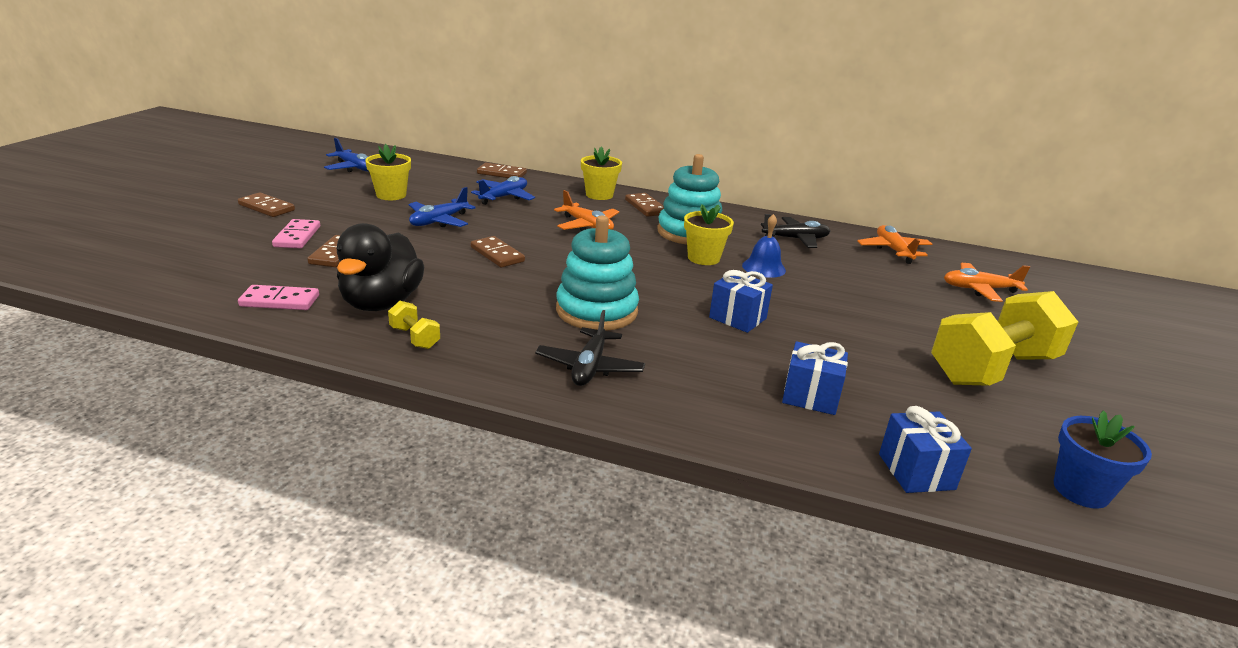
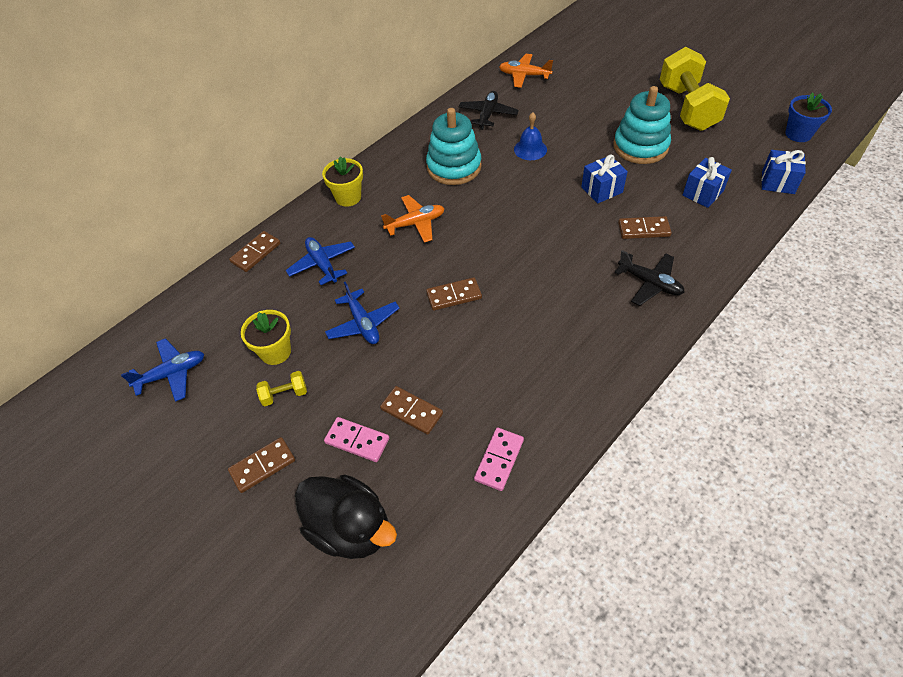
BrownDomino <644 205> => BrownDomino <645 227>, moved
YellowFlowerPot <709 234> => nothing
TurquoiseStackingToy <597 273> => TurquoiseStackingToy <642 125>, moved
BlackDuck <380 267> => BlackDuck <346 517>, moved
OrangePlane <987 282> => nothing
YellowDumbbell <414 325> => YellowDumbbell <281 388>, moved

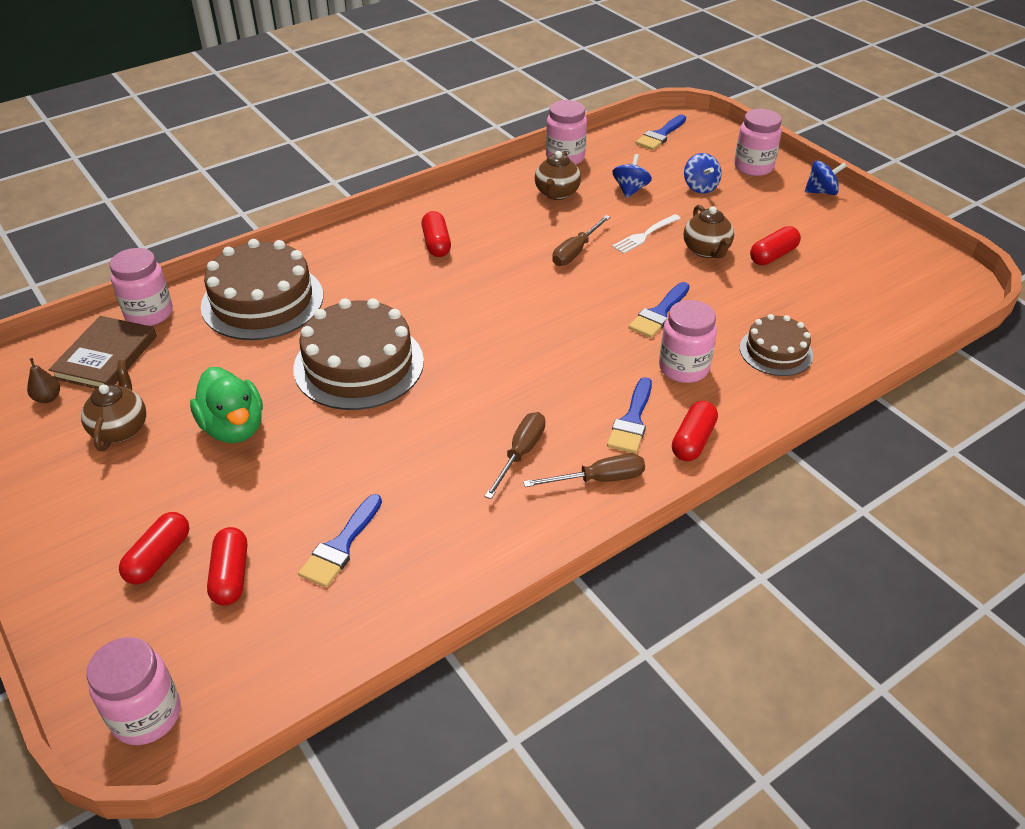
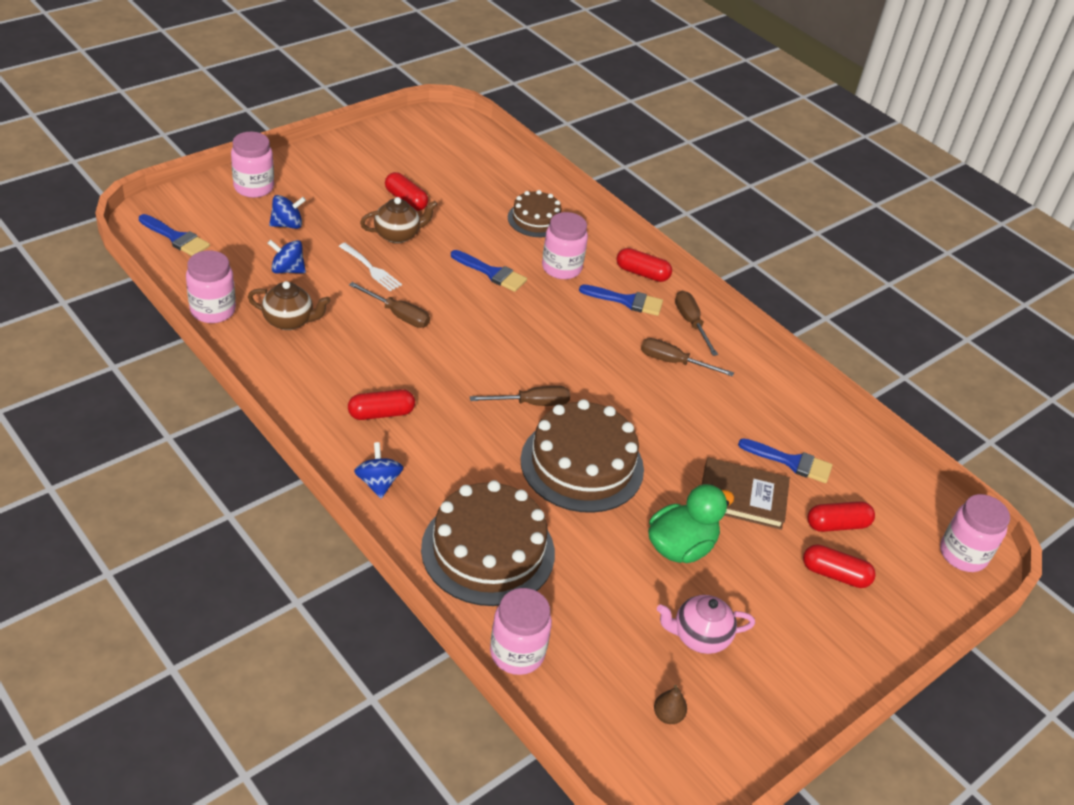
BlueSpinningTop <826 178> => BlueSpinningTop <378 470>, moved
BrownBook <103 352> => BrownBook <746 493>, moved
BrownTeapot <113 405> => PinkTeapot <706 624>
nothing => BrownScrewdriver <520 396>

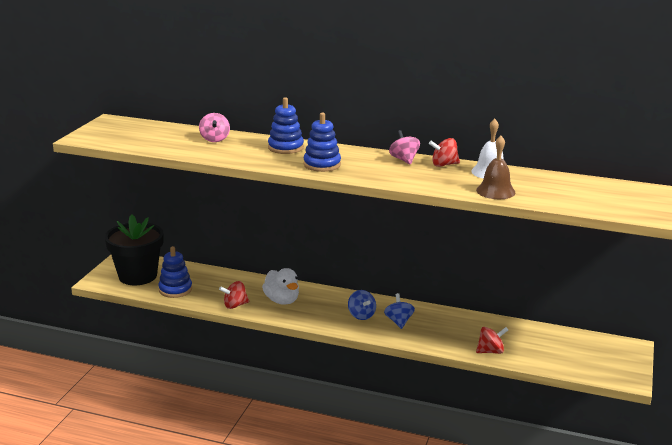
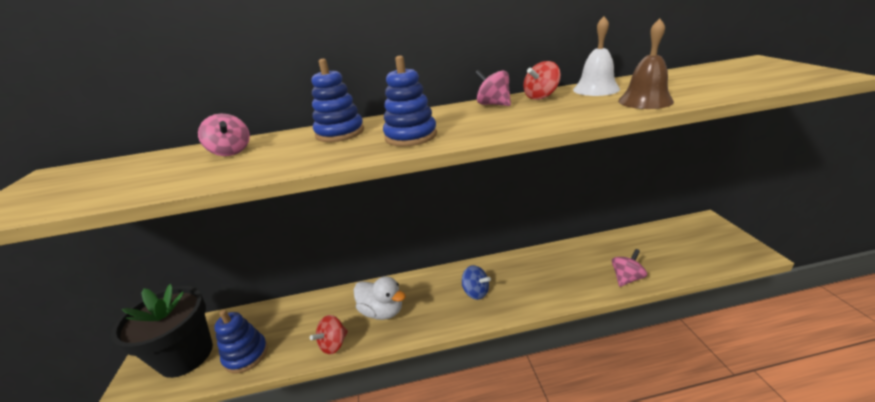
BlueSpinningTop <399 311> => nothing
RedSpinningTop <492 340> => PinkSpinningTop <629 268>

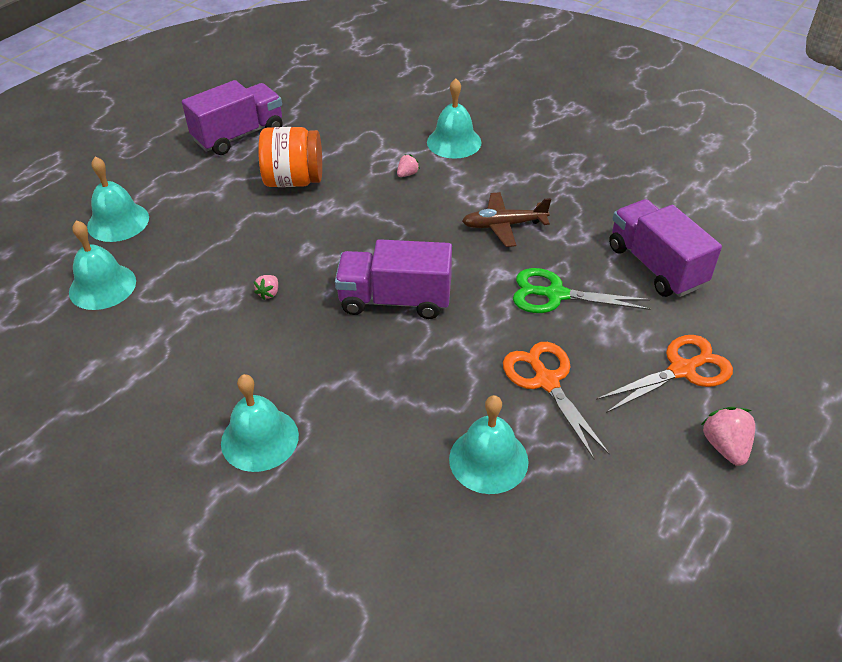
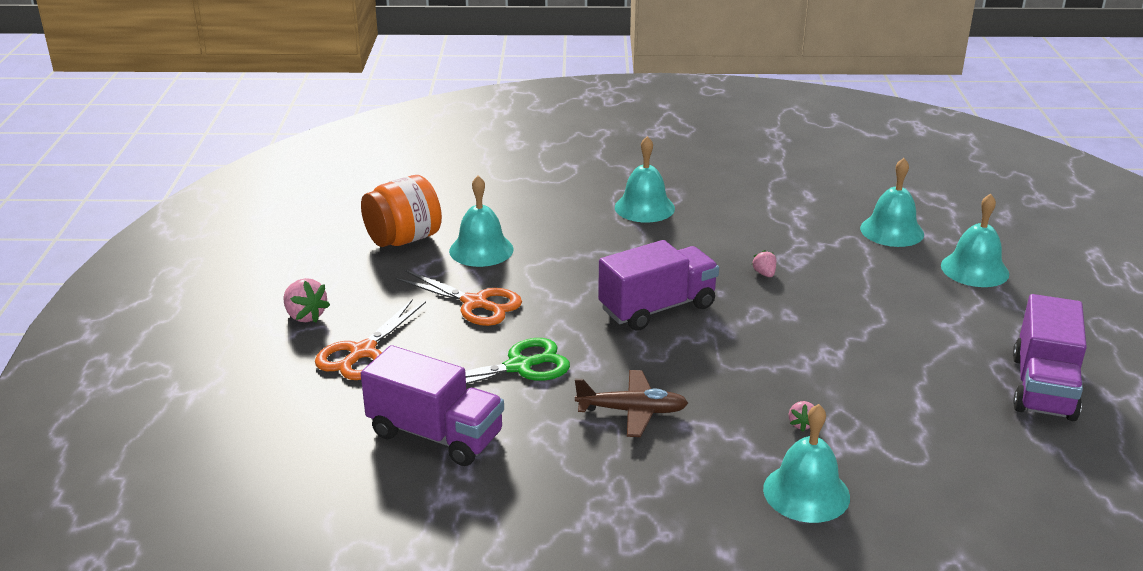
OrangeJar <290 157> => OrangeJar <401 211>, moved
BrownPlane <506 219> => BrownPlane <631 403>, 45 degrees clockwise

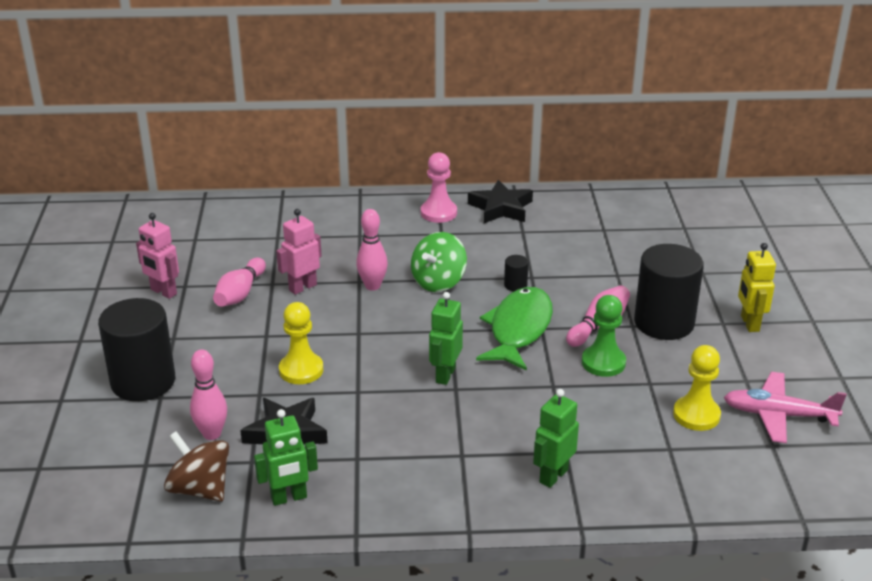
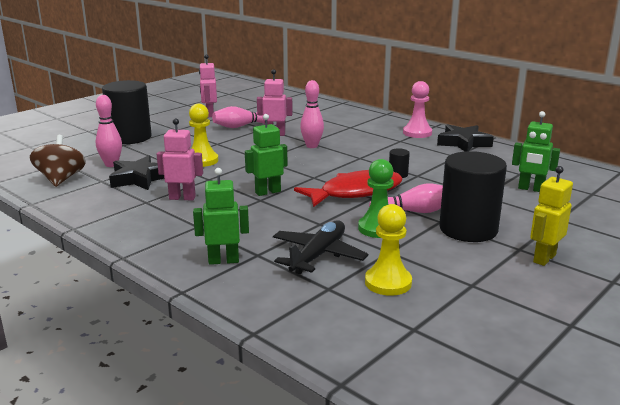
GreenSpinningTop <439 262> => nothing
GreenFish <514 329> => RedFish <348 188>
PinkPlane <785 407> => nothing
GreenRobot <286 457> => GreenRobot <536 151>, moved
nothing => PinkRobot <180 159>
nothing => BlackPlane <320 247>

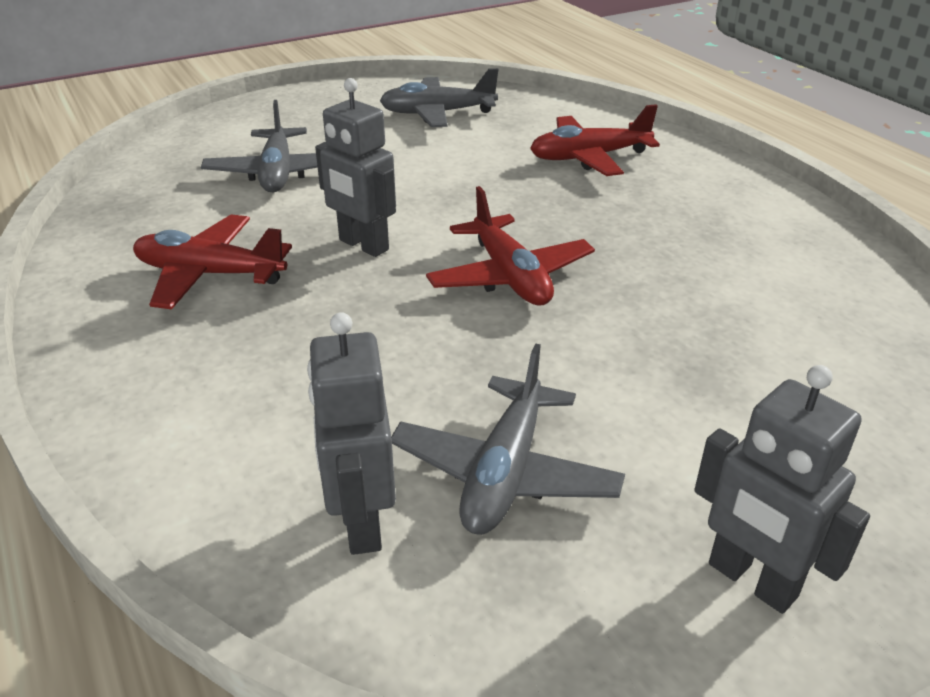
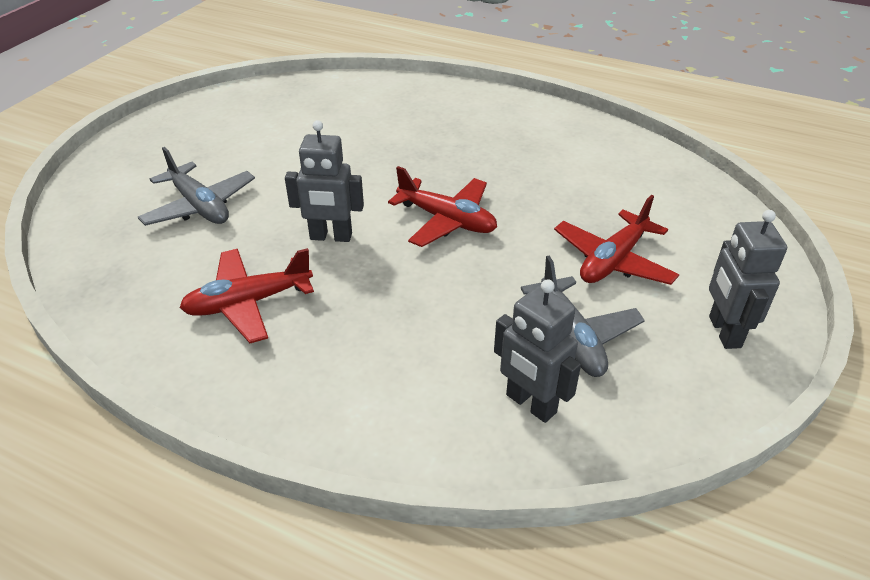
GreyPlane <439 97> => nothing
RedPlane <595 140> => RedPlane <616 240>, moved
GreyRobot <782 489> => GreyRobot <748 279>, 75 degrees clockwise

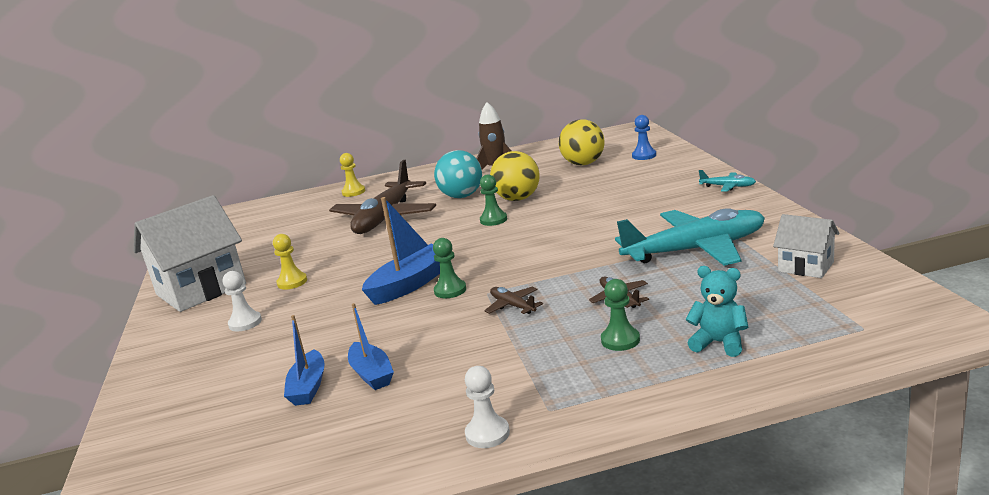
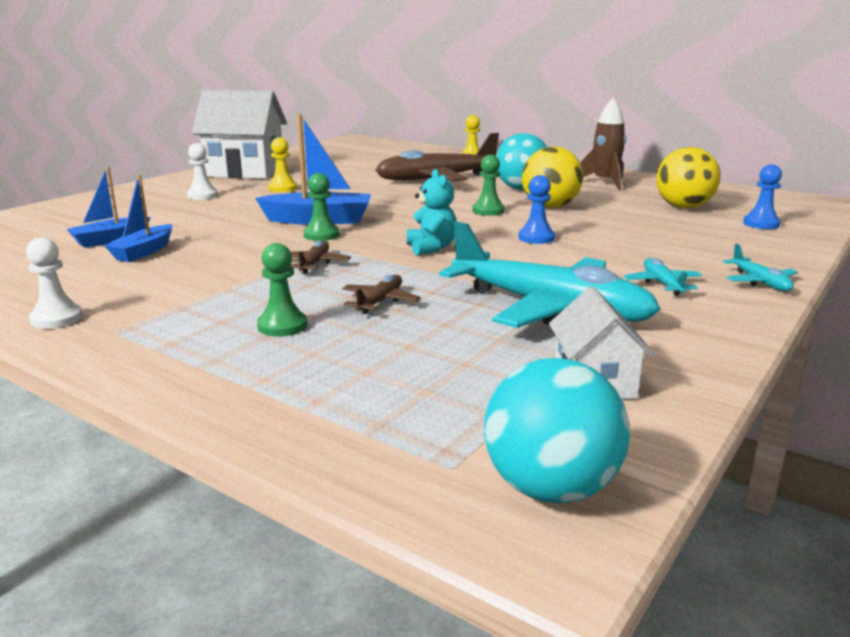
TurquoiseTeddyBear <717 311> => TurquoiseTeddyBear <432 212>, moved
nothing => BluePawn <536 209>
nothing => TurquoisePlane <663 277>
nothing => TurquoiseBall <557 430>

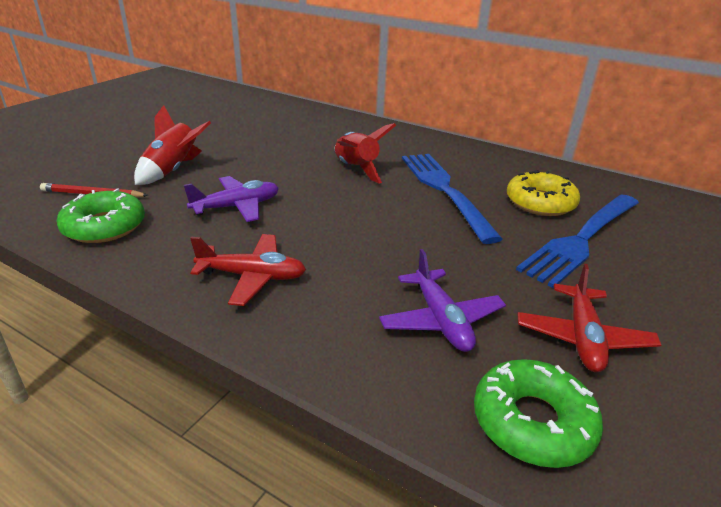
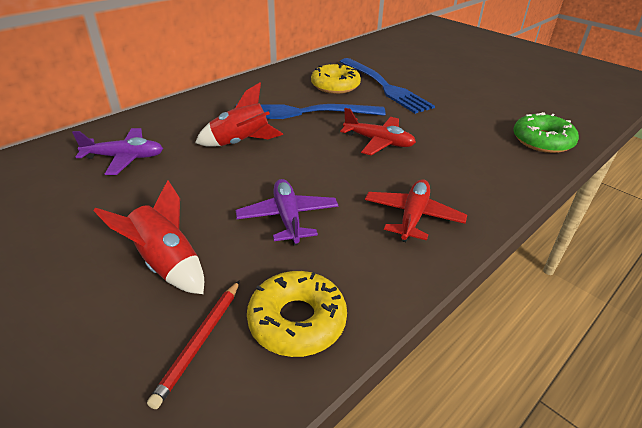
GreenDonut <101 215> => YellowDonut <297 314>
PurplePlane <442 300> => PurplePlane <117 151>, moved
RedPlane <589 318> => RedPlane <378 131>, moved

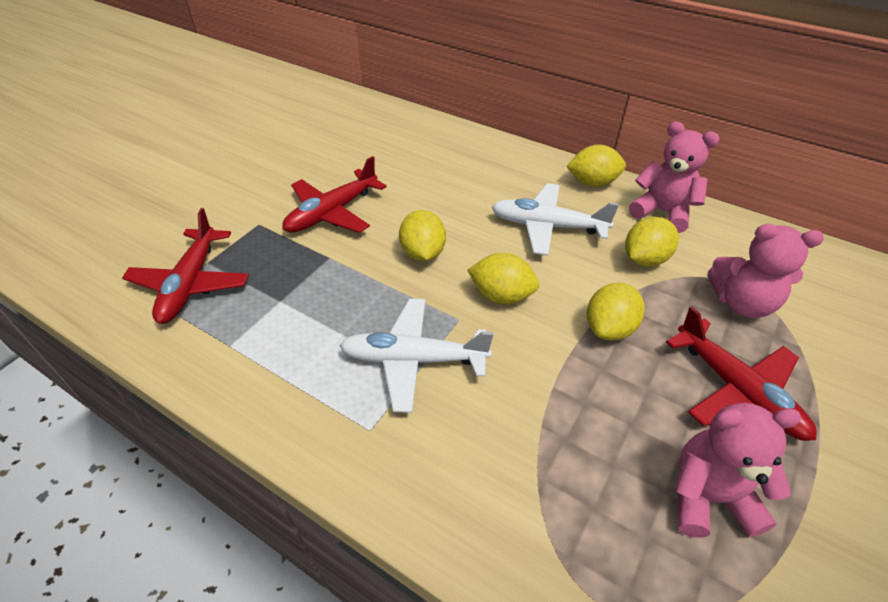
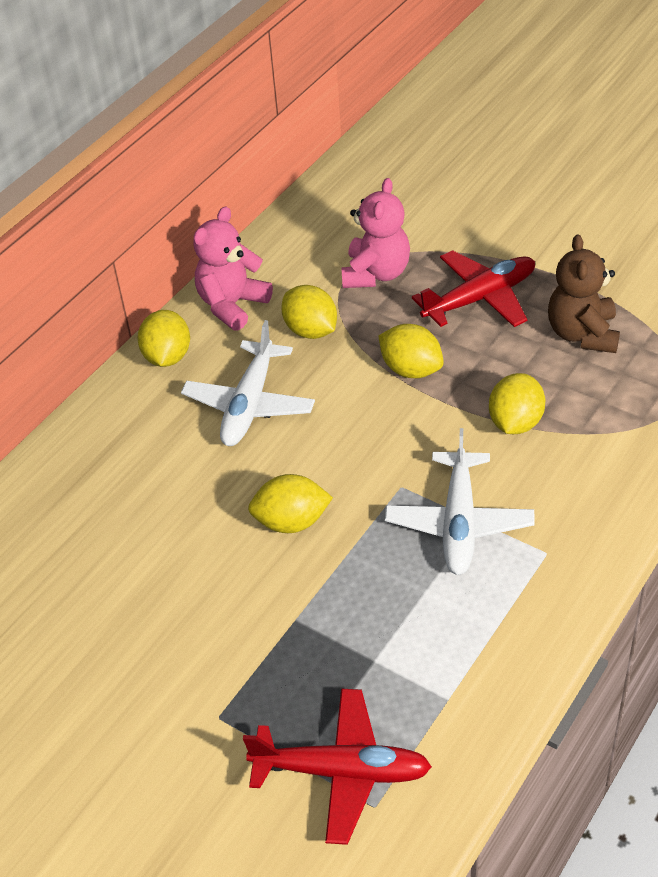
RedPlane <334 194> => nothing
YellowLemon <503 278> => YellowLemon <517 403>, moved
PinkTeddyBear <738 470> => BrownTeddyBear <584 293>

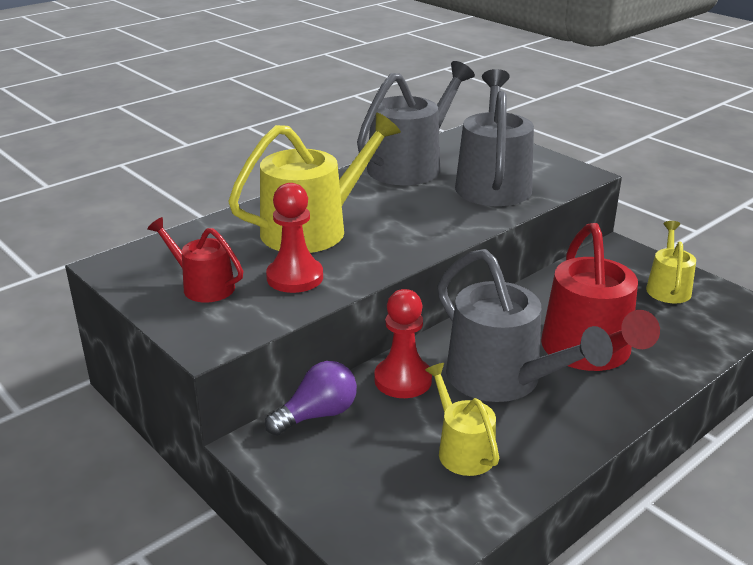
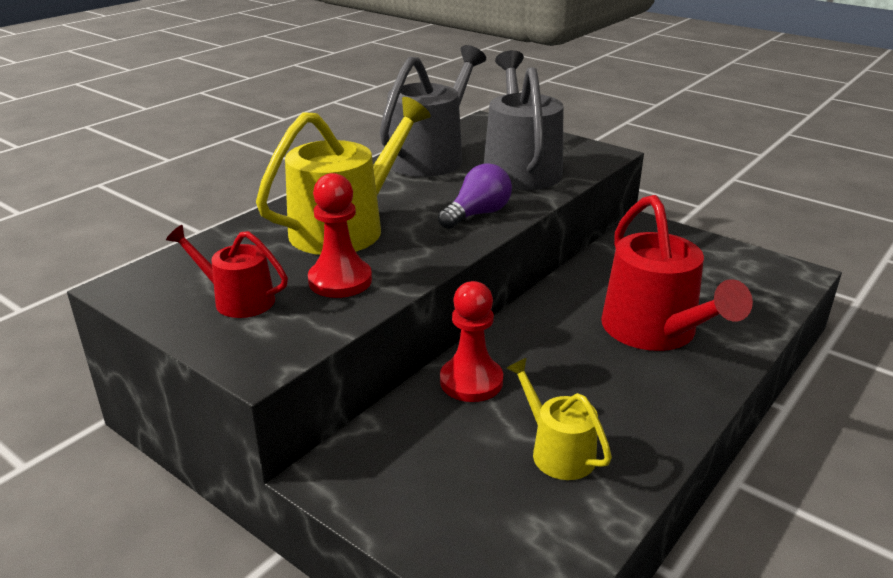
YellowWateringCan <671 262> => nothing
GreyWateringCan <525 325> => nothing
PurpleLightBulb <311 398> => PurpleLightBulb <475 196>, moved

